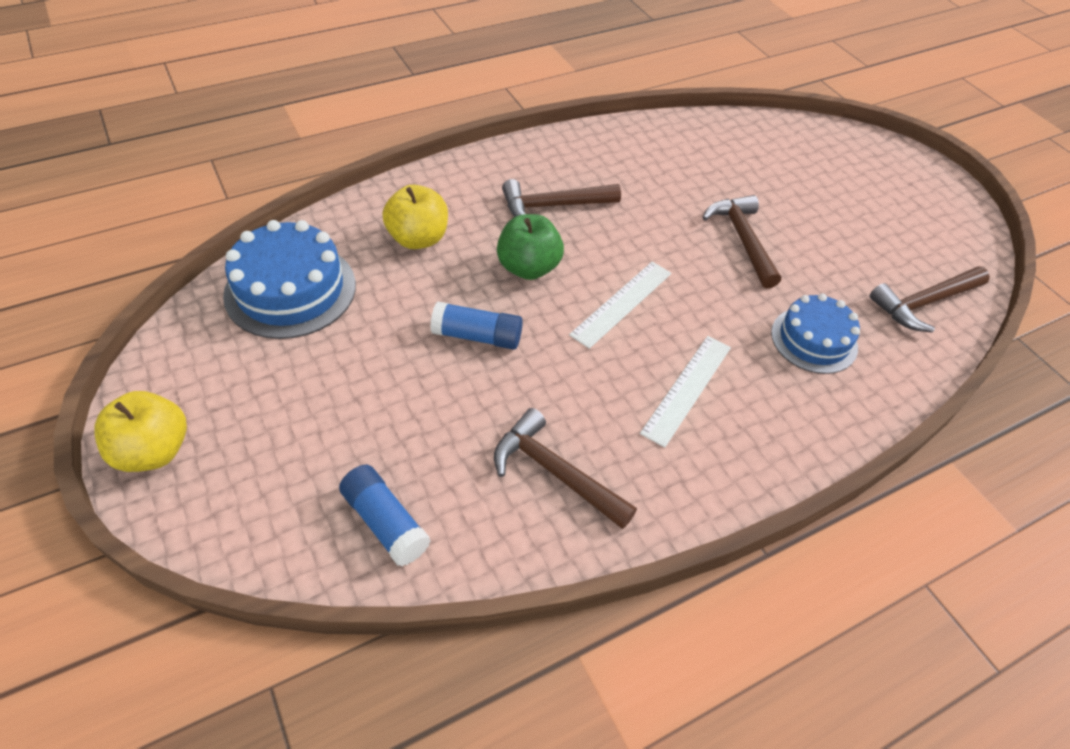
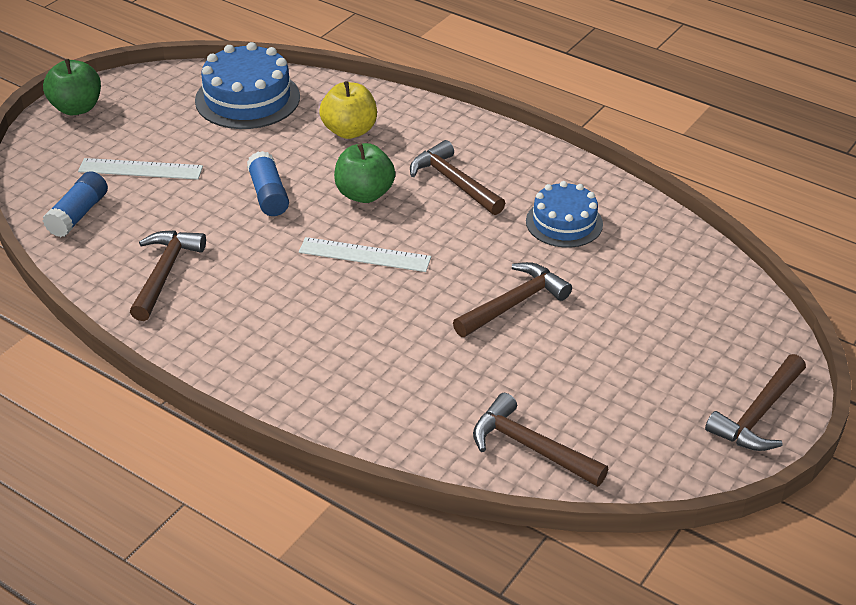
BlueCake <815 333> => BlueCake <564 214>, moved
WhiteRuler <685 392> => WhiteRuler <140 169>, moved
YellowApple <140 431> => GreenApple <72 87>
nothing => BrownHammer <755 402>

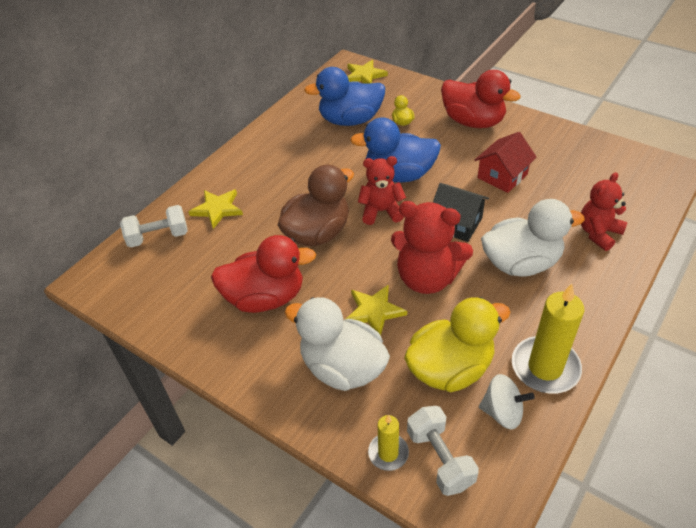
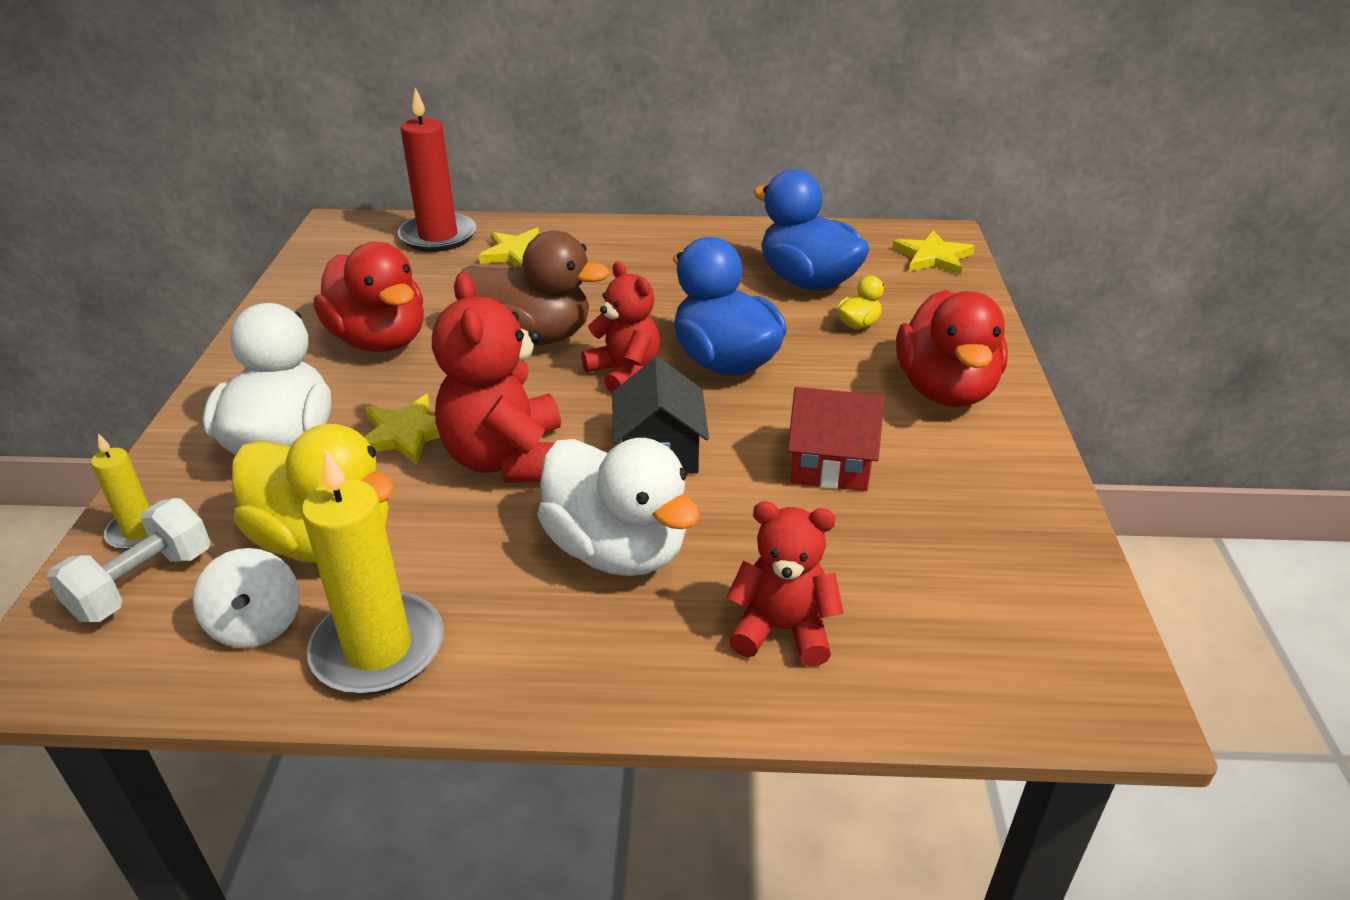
WhiteDumbbell <153 226> => RedCandle <437 169>

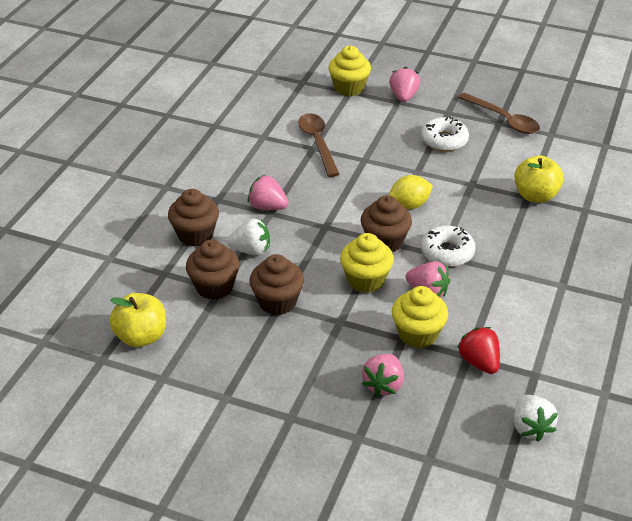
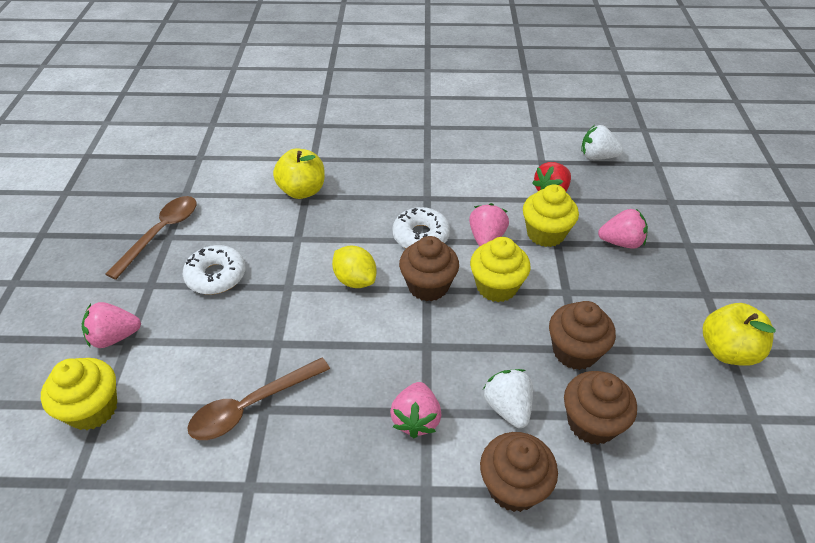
YellowApple <137 320> => YellowApple <739 334>, moved
WhiteStrawberry <536 418> => WhiteStrawberry <602 142>, 135 degrees counterclockwise

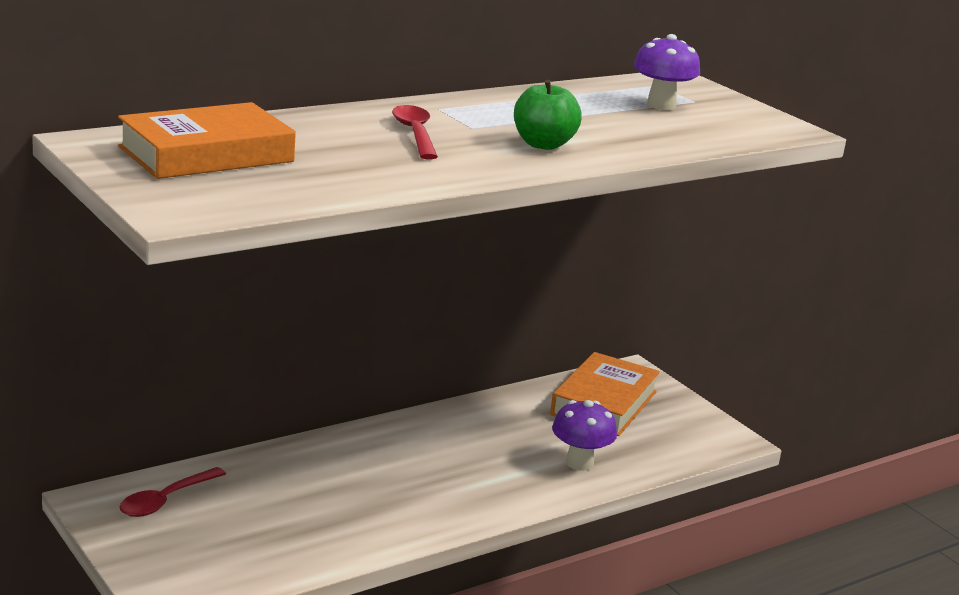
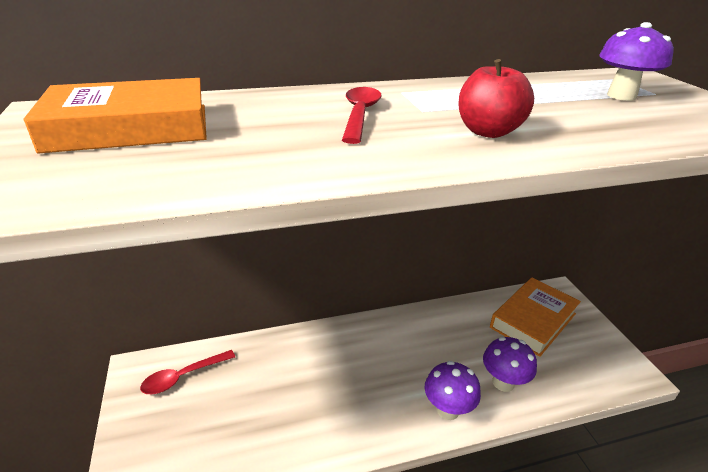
GreenApple <548 115> => RedApple <496 98>
nothing => PurpleMushroom <453 390>

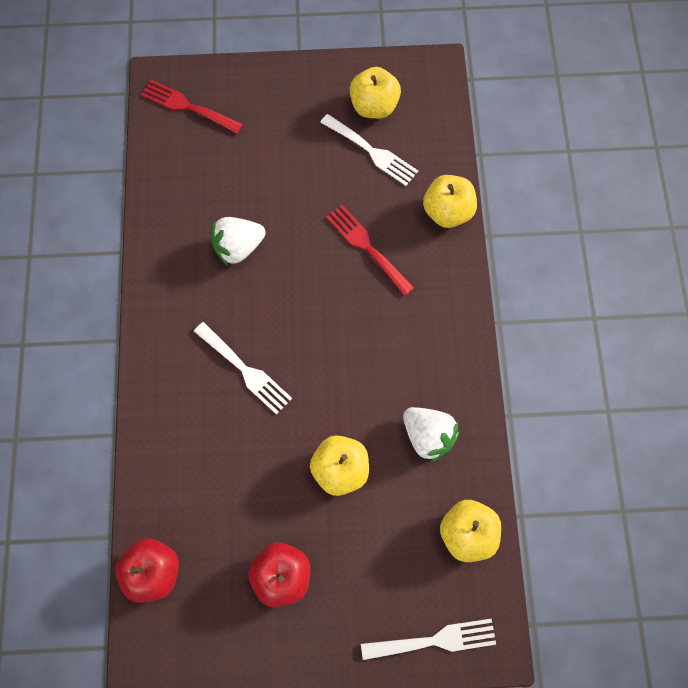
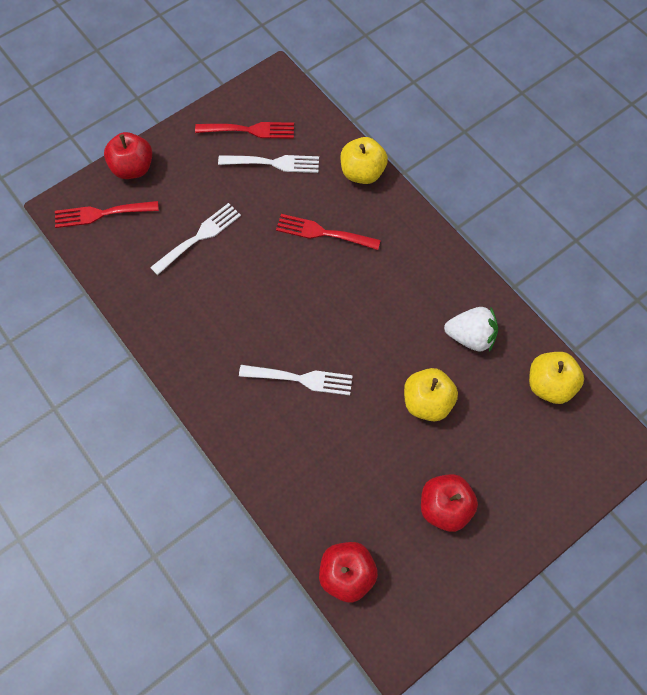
YellowApple <375 93> => RedFork <244 130>
WhiteStrawberry <238 241> => nothing
WhiteFork <428 639> => WhiteFork <195 239>, moved
nothing => RedApple <128 155>

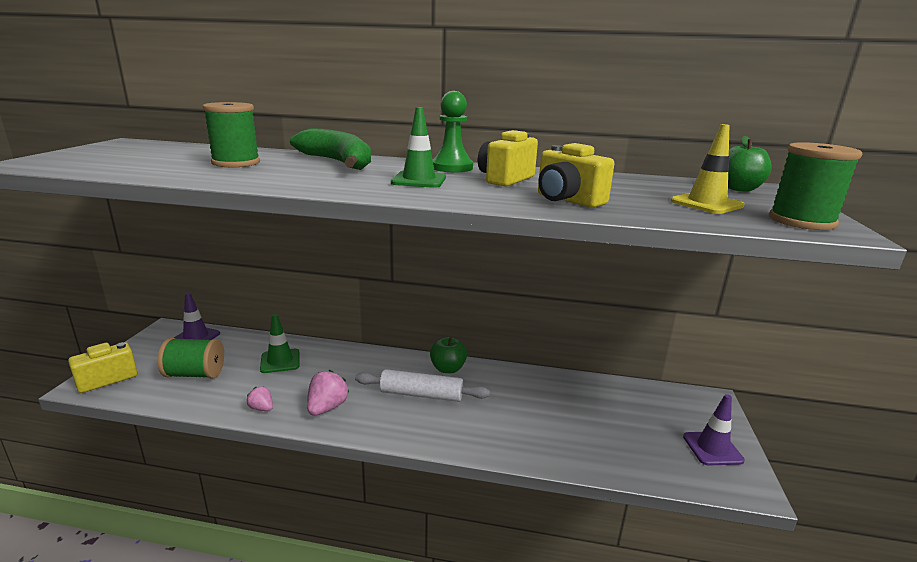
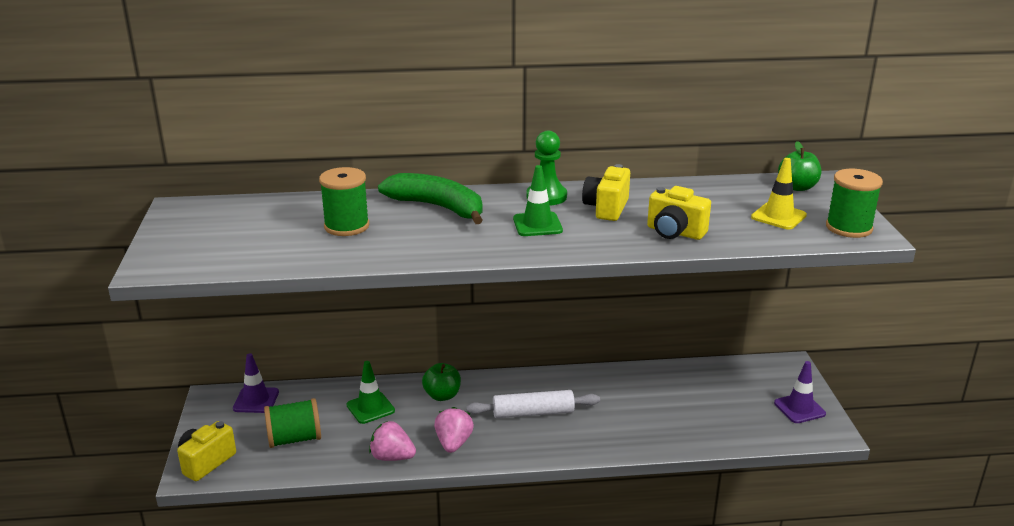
GreenApple <448 355> => GreenApple <441 382>, moved
PinkStrawberry <260 398> => PinkStrawberry <392 441>, x1.67

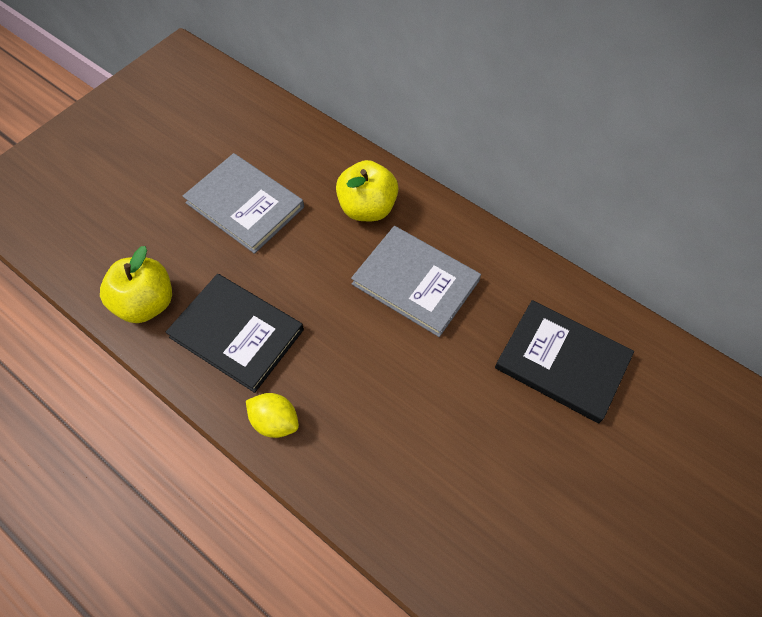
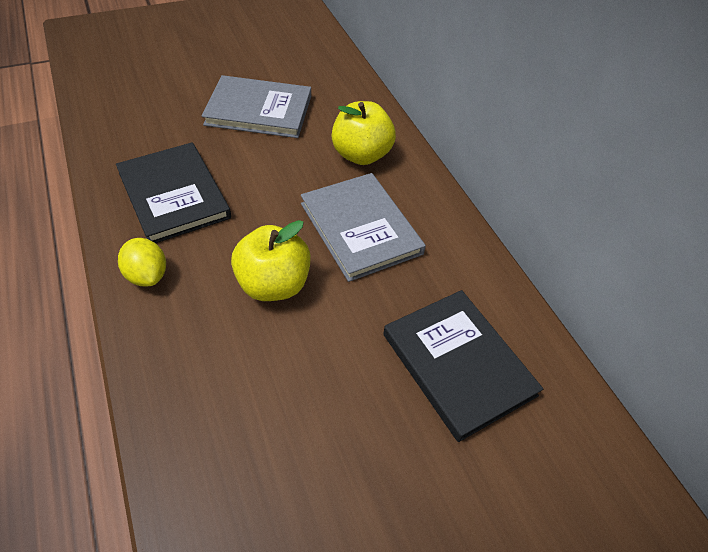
GreyBook <243 203> => GreyBook <256 106>, 60 degrees counterclockwise
YellowApple <136 284> => YellowApple <271 260>, moved

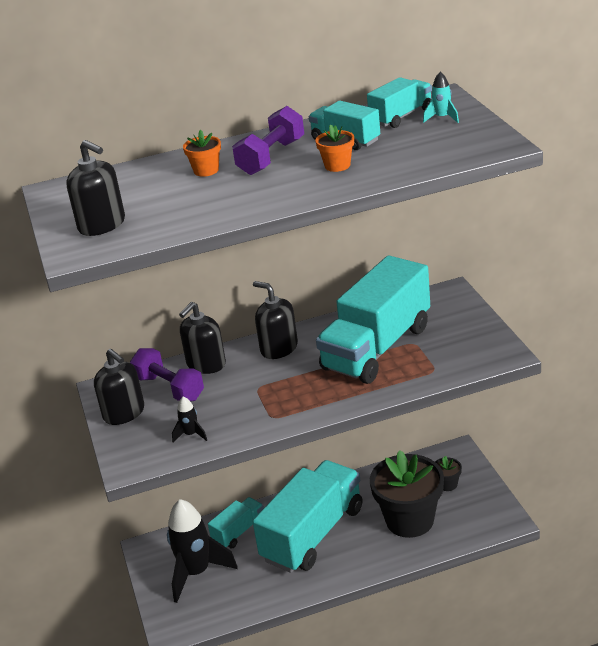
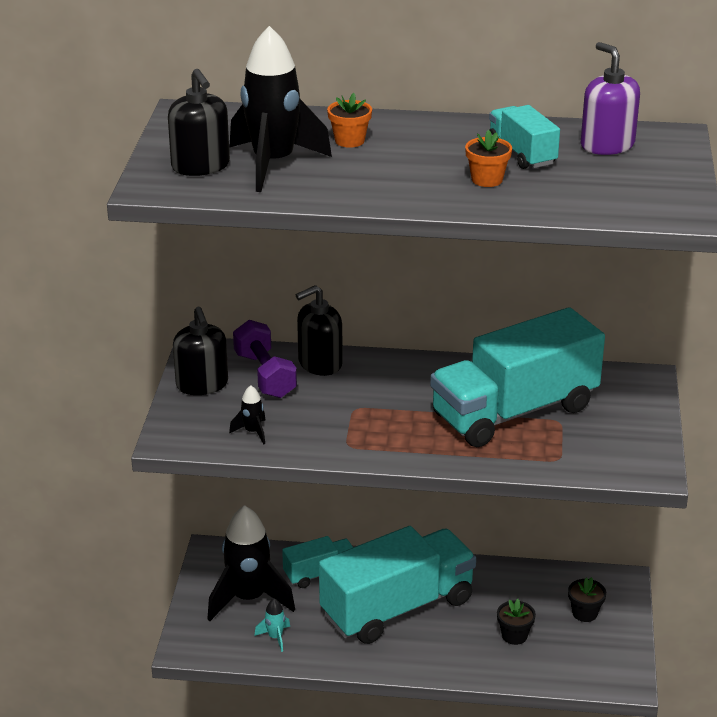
TurquoiseRocket <441 97> => TurquoiseRocket <272 625>, moved
TurquoiseTruck <399 102> => PurpleSoapDispenser <610 98>
PurpleDumbbell <268 140> => nothing
BlackSoapDispenser <275 320> => nothing
BlackFlowerPot <407 494> => BlackFlowerPot <516 622>, x0.42
nothing => BlackRocket <280 109>

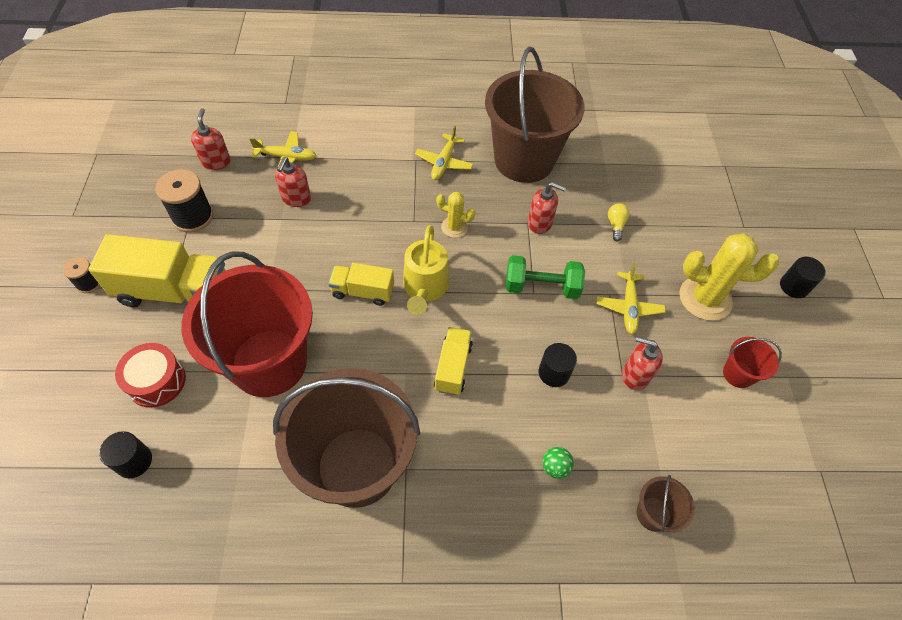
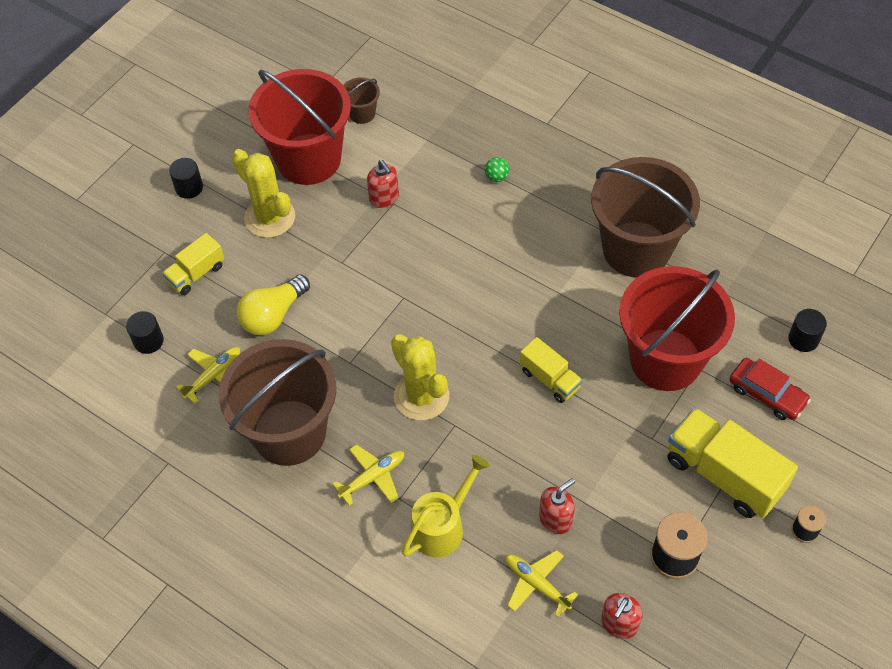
RedSoapDispenser <547 208> => nothing
YellowCactus <455 215> => YellowCactus <420 377>, x1.85
YellowLightBulb <619 222> => YellowLightBulb <273 305>, x2.02
YellowWateringCan <426 270> => YellowWateringCan <446 506>, moved
GreenDumbbell <545 277> => nothing
YellowPlane <631 298> => YellowPlane <208 375>, moved
YellowTruck <453 361> => YellowTruck <193 264>, moved
RedBucket <752 362> => RedBucket <300 127>, x2.42
RedDrum <150 375> => RedCar <770 389>
BlackCylinder <558 365> => BlackCylinder <145 332>, moved
BrownBucket <666 503> => BrownBucket <361 100>, moved

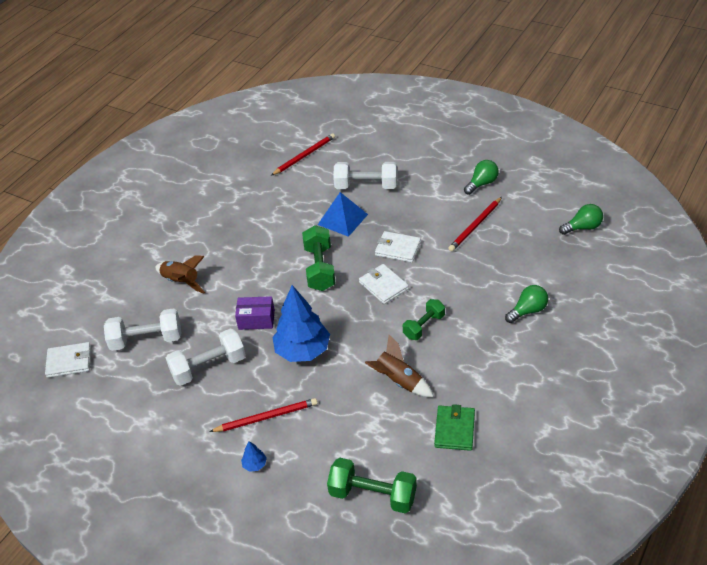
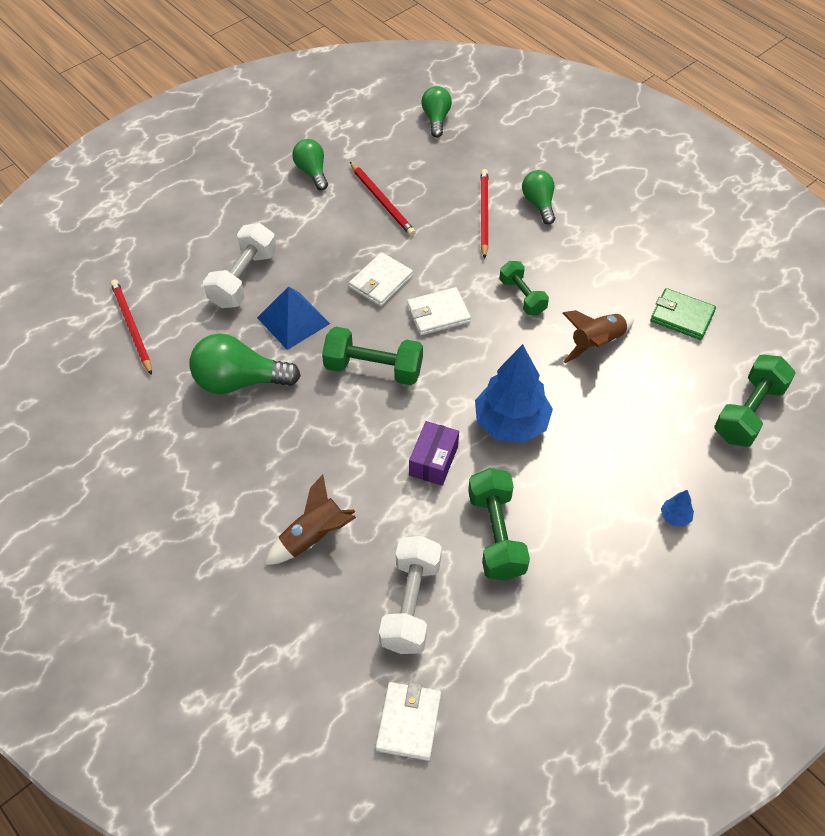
WhiteDumbbell <206 357> => GreenDumbbell <499 524>
RedPencil <263 415> => RedPencil <484 214>, moved
nothing => GreenLightBulb <245 363>

